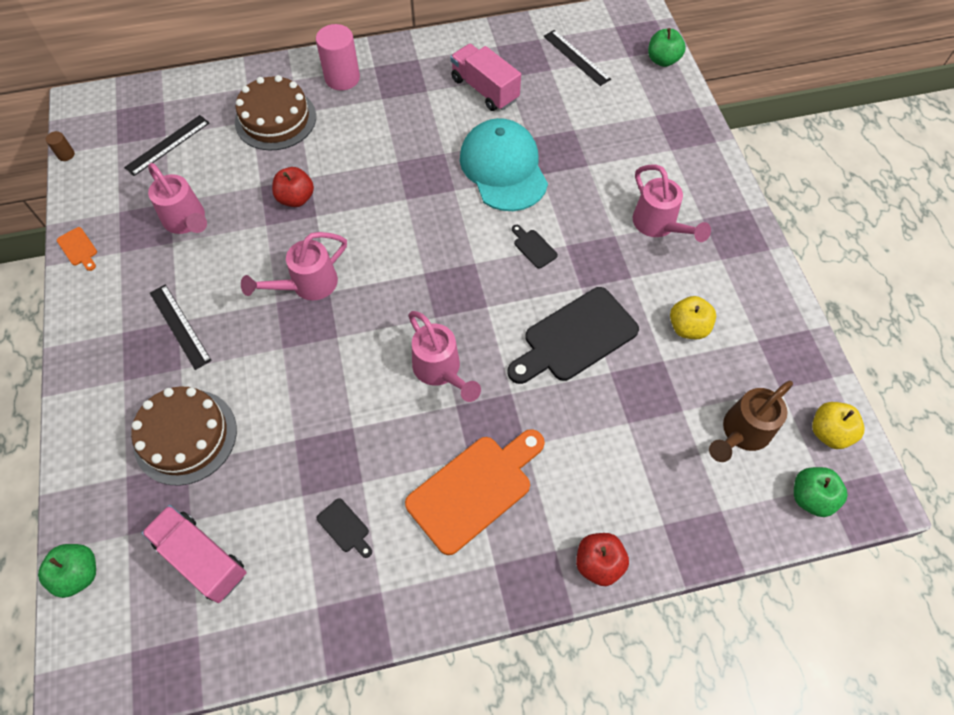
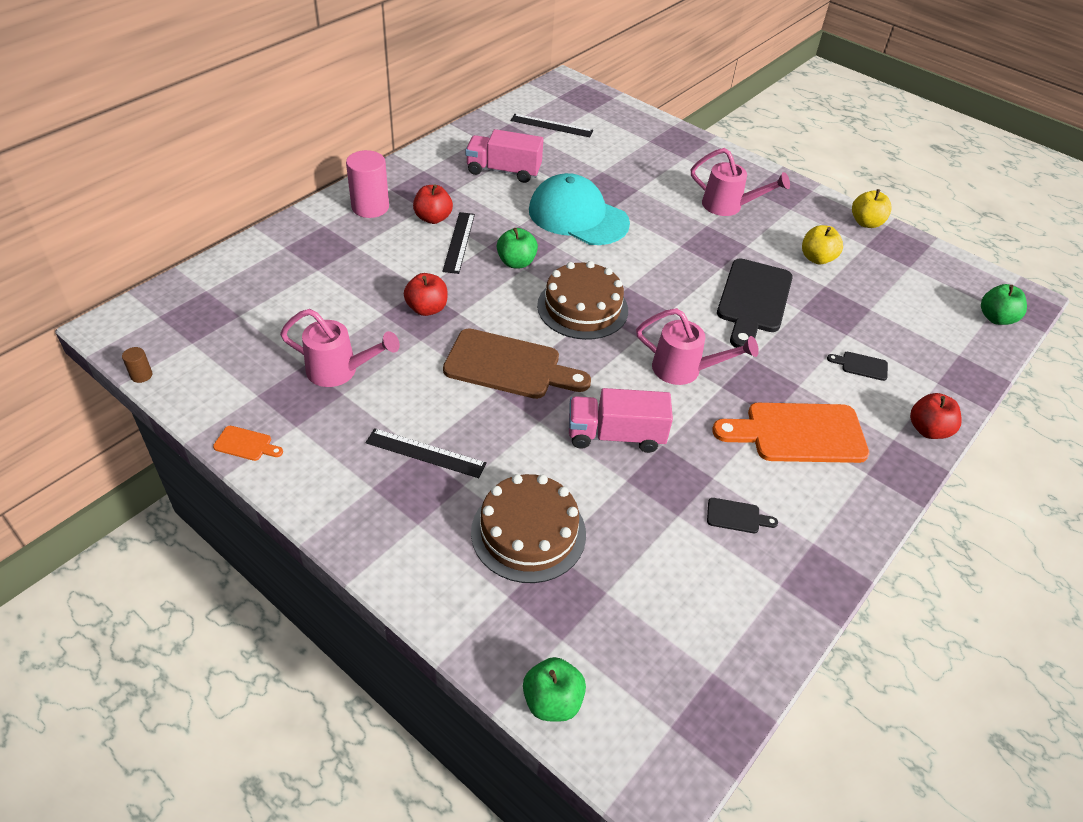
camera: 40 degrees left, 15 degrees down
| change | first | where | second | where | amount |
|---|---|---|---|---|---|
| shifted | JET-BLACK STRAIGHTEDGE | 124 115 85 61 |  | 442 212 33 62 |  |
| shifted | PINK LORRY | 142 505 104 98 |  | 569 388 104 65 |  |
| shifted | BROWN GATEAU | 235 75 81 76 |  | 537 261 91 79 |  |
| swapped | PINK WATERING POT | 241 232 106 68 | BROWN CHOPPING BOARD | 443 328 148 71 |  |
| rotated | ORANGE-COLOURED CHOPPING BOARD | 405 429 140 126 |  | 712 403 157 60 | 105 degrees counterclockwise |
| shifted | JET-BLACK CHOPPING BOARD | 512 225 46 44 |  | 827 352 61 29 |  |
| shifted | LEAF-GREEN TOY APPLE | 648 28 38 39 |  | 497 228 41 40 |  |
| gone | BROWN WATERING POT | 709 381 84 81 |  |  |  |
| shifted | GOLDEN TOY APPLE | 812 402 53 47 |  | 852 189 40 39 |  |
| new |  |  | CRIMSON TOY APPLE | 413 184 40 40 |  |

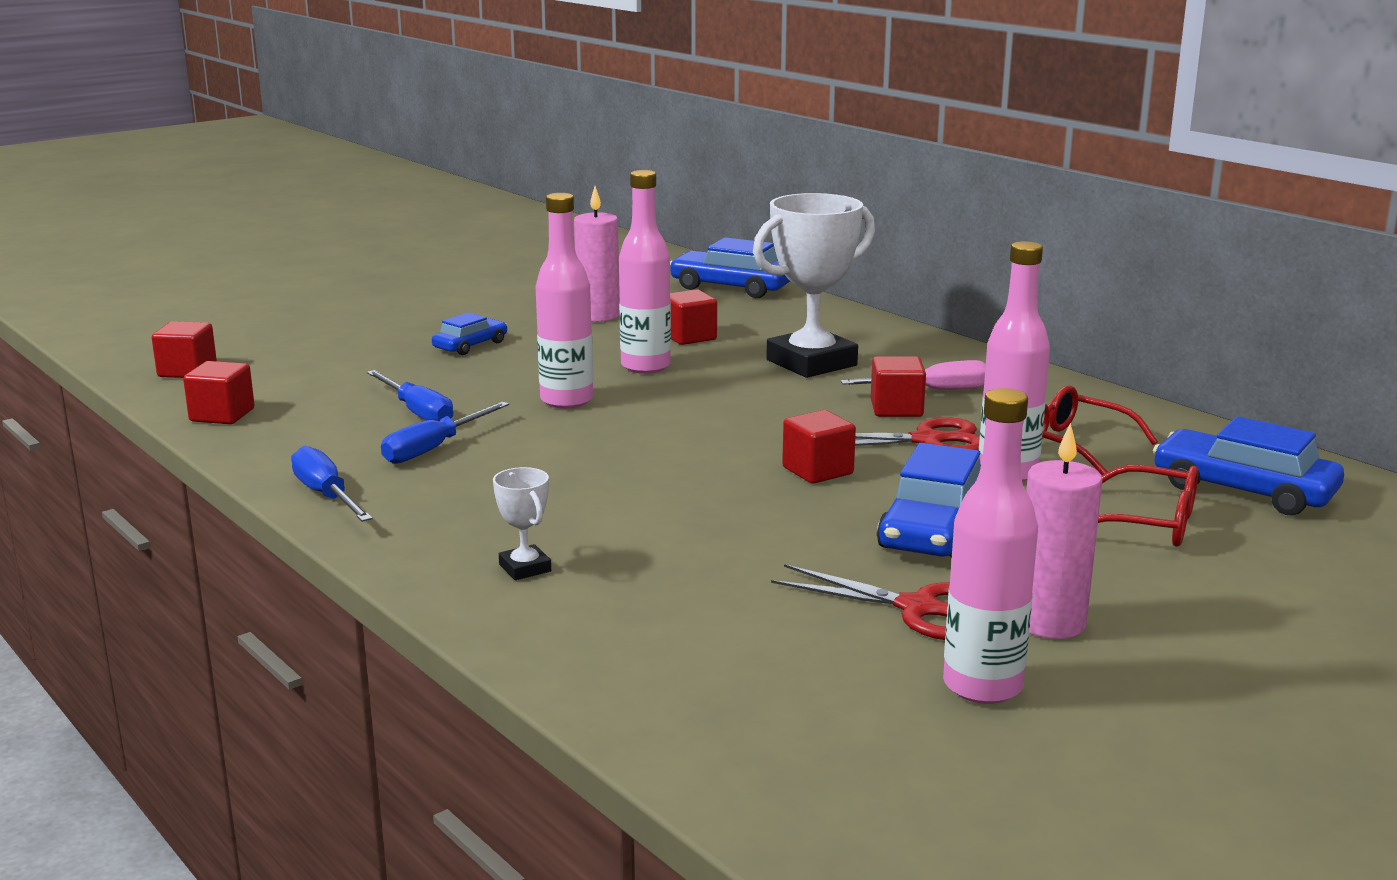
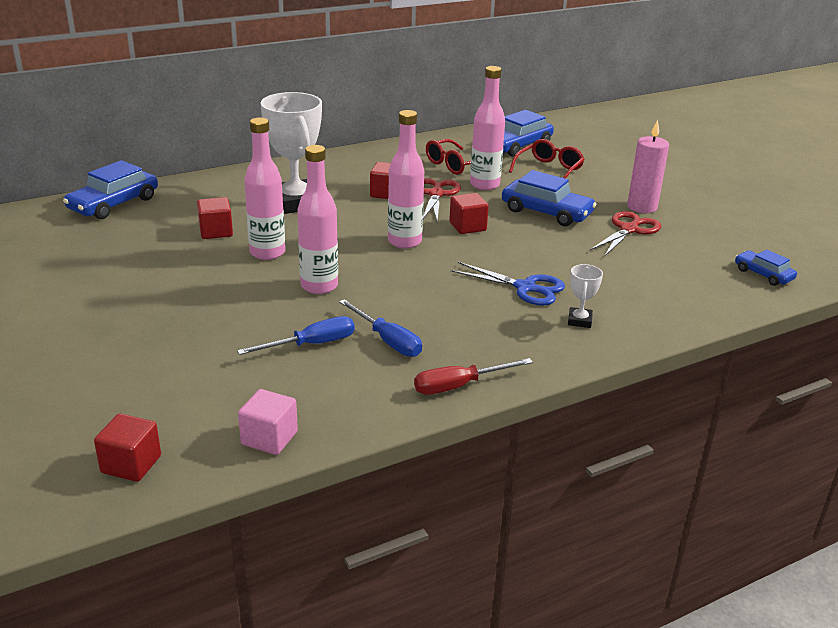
camera: 80 degrees left, 10 degrees up
| change | first | where | second | where | amount |
|---|---|---|---|---|---|
| repainted | CRIMSON CUBE | 183 361 71 63 | PINK CUBE | 238 389 60 66 |  |
| repainted | COBALT FLAT SCREWDRIVER | 291 446 82 76 | CRIMSON FLAT SCREWDRIVER | 414 358 119 37 |  |
| shifted | COBALT AUTOMOBILE | 432 313 75 42 |  | 735 250 62 36 |  |
| rotated | PURE WHITE PRIZE CUP | 493 467 58 113 |  | 568 264 35 64 | 60 degrees counterclockwise |
| gone | PINK PILLAR CANDLE | 574 186 46 136 |  |  |  |
| gone | PINK FLAT SCREWDRIVER | 841 360 145 30 |  |  |  |
| shifted | PINK FLASK | 943 388 95 316 |  | 388 110 36 139 |  |
| new |  |  | COBALT PAIR OF SCISSORS | 451 262 114 44 |  |

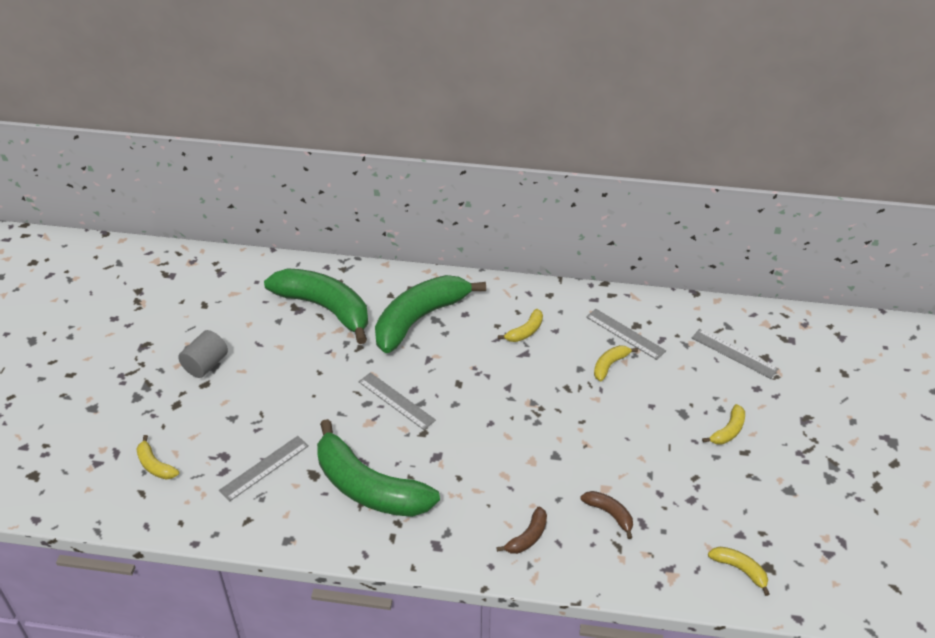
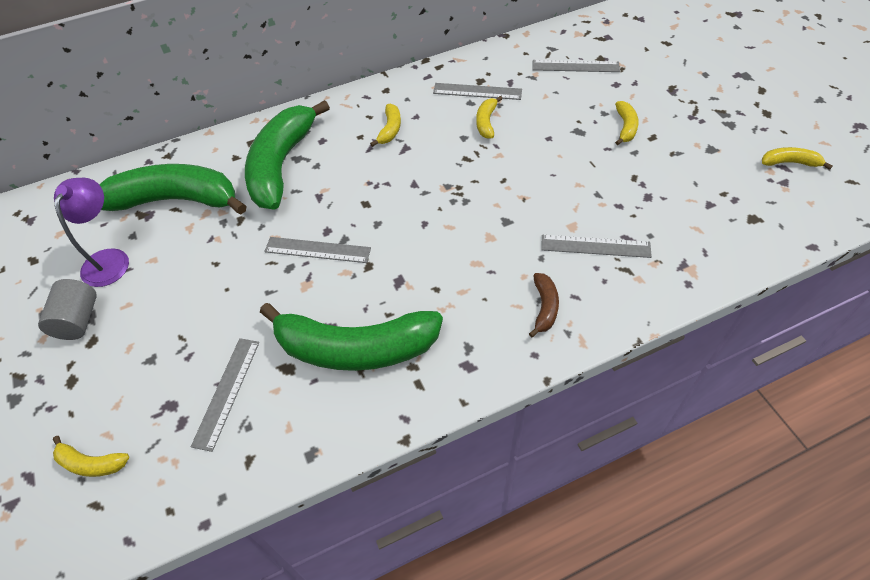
camera: 30 degrees left, 10 degrees up
| change | first | where | second | where | amount |
|---|---|---|---|---|---|
| swapped | BROWN BANANA FRUIT | 580 491 53 48 | GREY STRAIGHTEDGE | 541 235 111 23 |  |
| shifted | GOLDEN BANANA FRUIT | 708 547 62 49 |  | 762 147 71 23 |  |
| new |  |  | VIOLET LAMP | 54 178 75 109 |  |

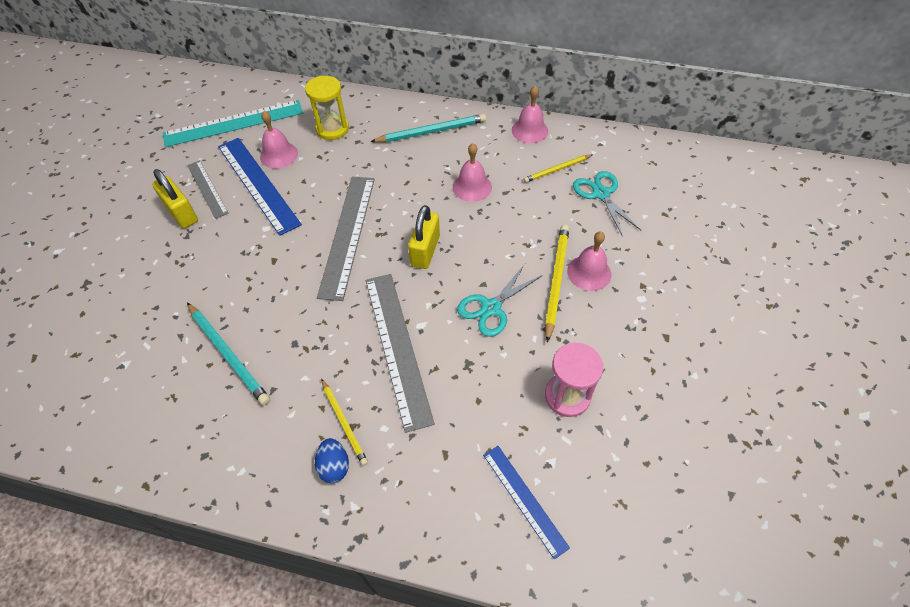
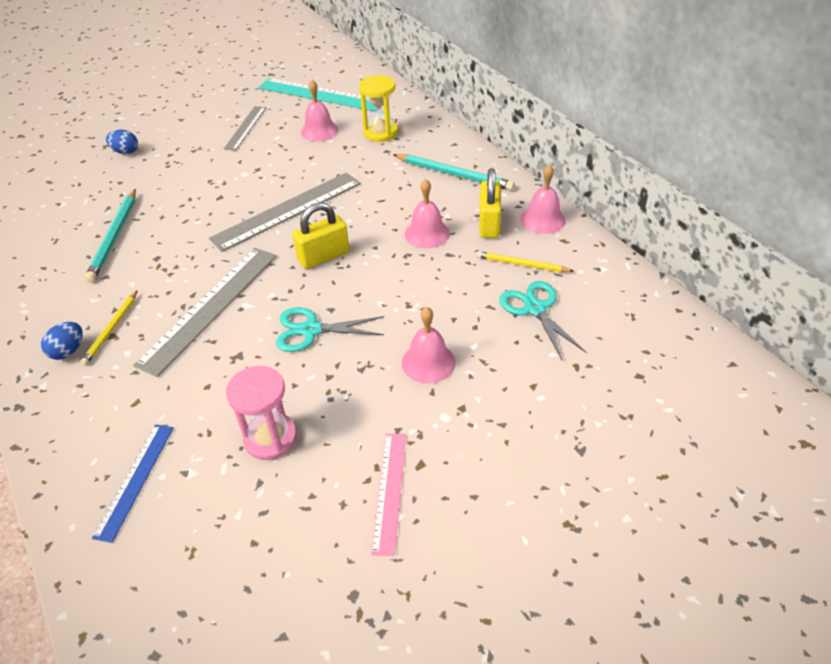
camera: 45 degrees right, 10 degrees down
| change | first | where | second | where | amount |
|---|---|---|---|---|---|
| shifted | GOLDEN SMALL LOCK | 152 169 46 59 |  | 479 168 22 70 |  |
| gone | COBALT STRAIGHTEDGE | 218 138 84 98 |  |  |  |
| gone | GOLDEN LEAD PENCIL | 545 225 24 118 |  |  |  |
| rotated | TURQUOISE PAIR OF SCISSORS | 573 171 68 65 |  | 499 281 88 79 | 45 degrees counterclockwise |
| new |  |  | COBALT TOY EGG | 106 130 32 24 |  |
| new |  |  | PINK STRAIGHTEDGE | 372 434 34 122 |  |

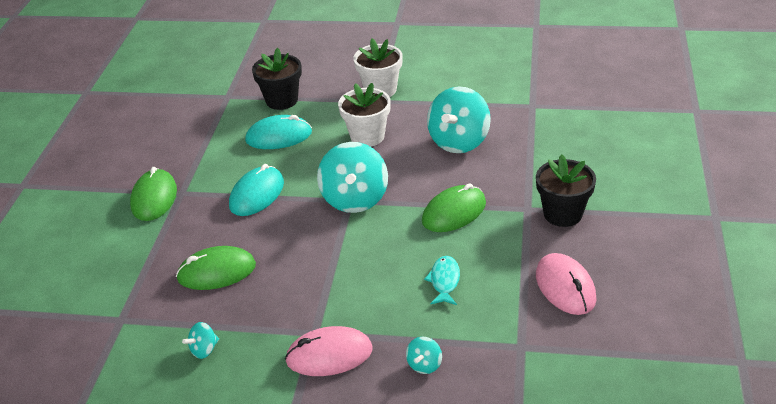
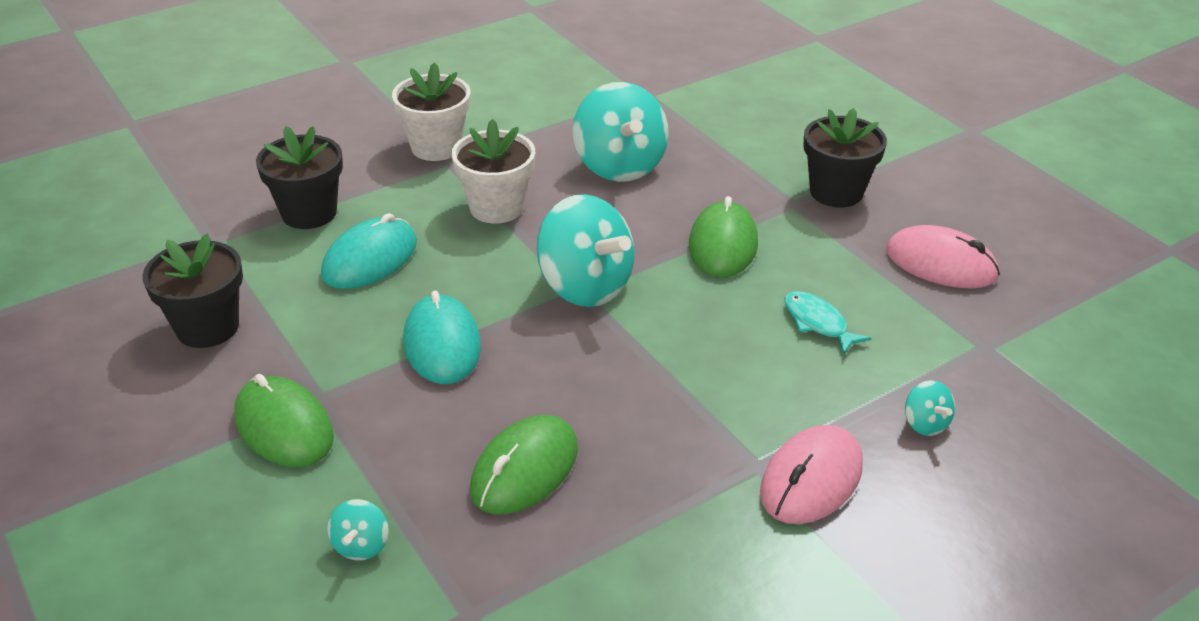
camera: 45 degrees left, 0 degrees up
| change | first | where | second | where | amount |
|---|---|---|---|---|---|
| shifted | TURQUOISE WHIRLIGIG | 182 322 37 37 |  | 327 499 62 62 |  |
| new |  |  | JET-BLACK PLANT POT | 142 234 101 114 |  |

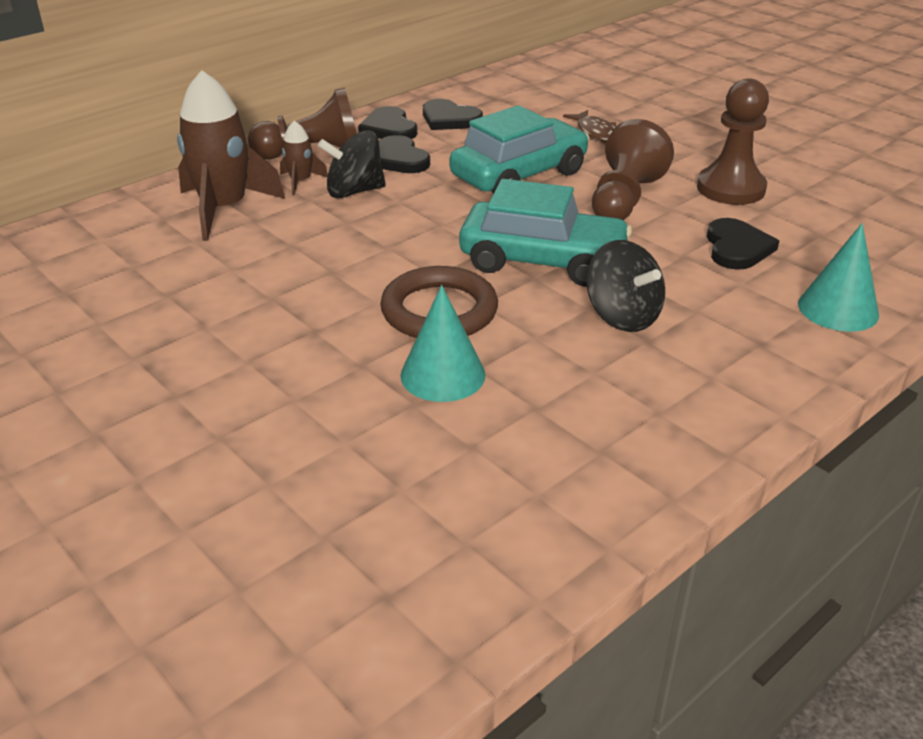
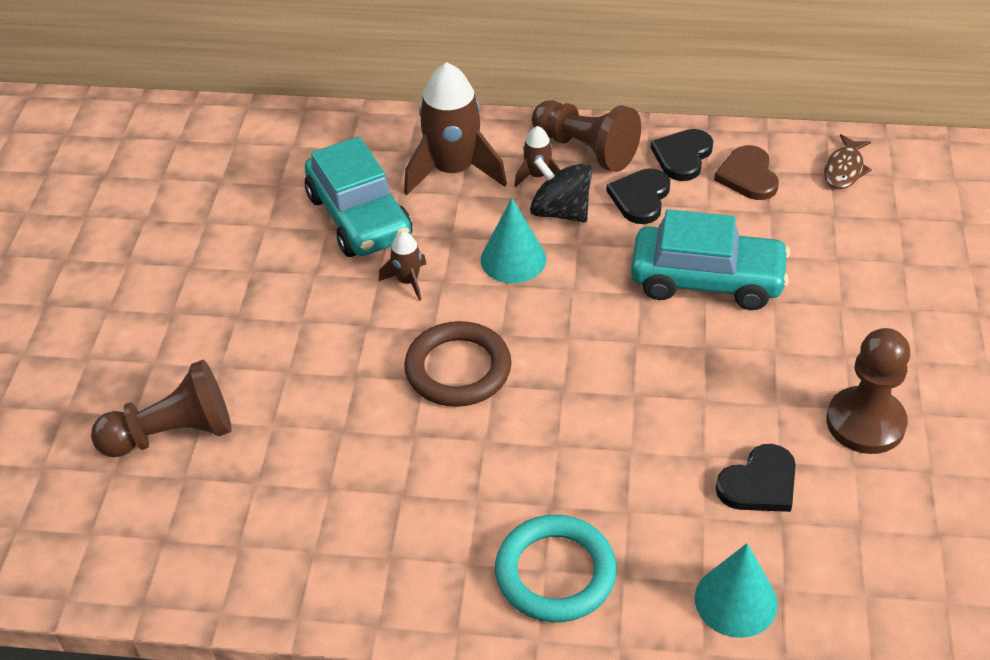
camera: 50 degrees right, 10 degrees up
| change | first | where | second | where | amount |
|---|---|---|---|---|---|
| shifted | TURQUOISE CONE | 400 285 86 117 |  | 481 198 65 85 |  |
| repainted | JET-BLACK LOVE HEART | 423 99 60 31 | BROWN LOVE HEART | 714 145 65 55 |  |
| shifted | TURQUOISE AUTOMOBILE | 459 179 173 108 |  | 305 136 107 121 |  |
| shifted | BROWN FISH FIGURE | 563 110 53 33 |  | 824 134 48 55 |  |
| gone | JET-BLACK WHIRLIGIG | 586 240 79 92 |  |  |  |
| shifted | BROWN CHESS PAWN | 592 119 82 101 |  | 91 360 141 97 |  |
| new |  |  | BROWN TOY ROCKET | 378 232 48 69 |  |
| new |  |  | TURQUOISE HOOP | 495 515 122 107 |  |

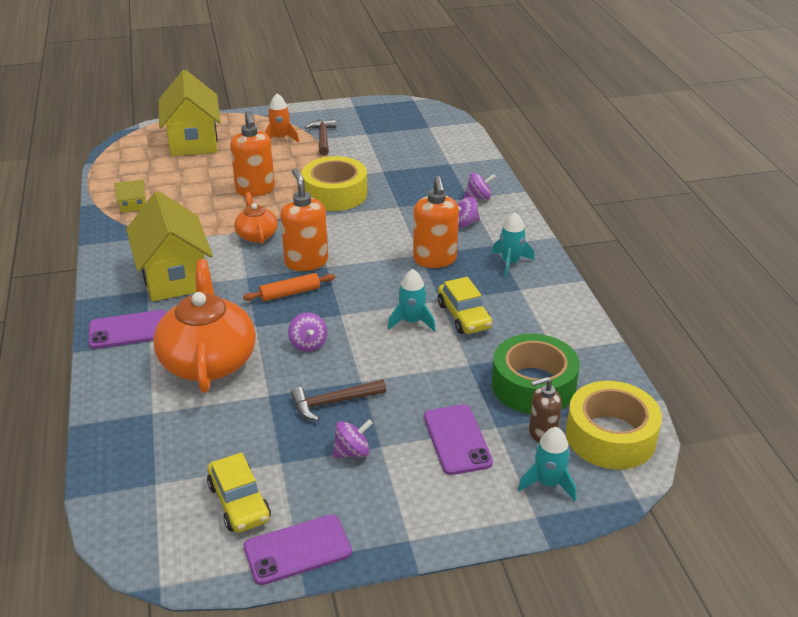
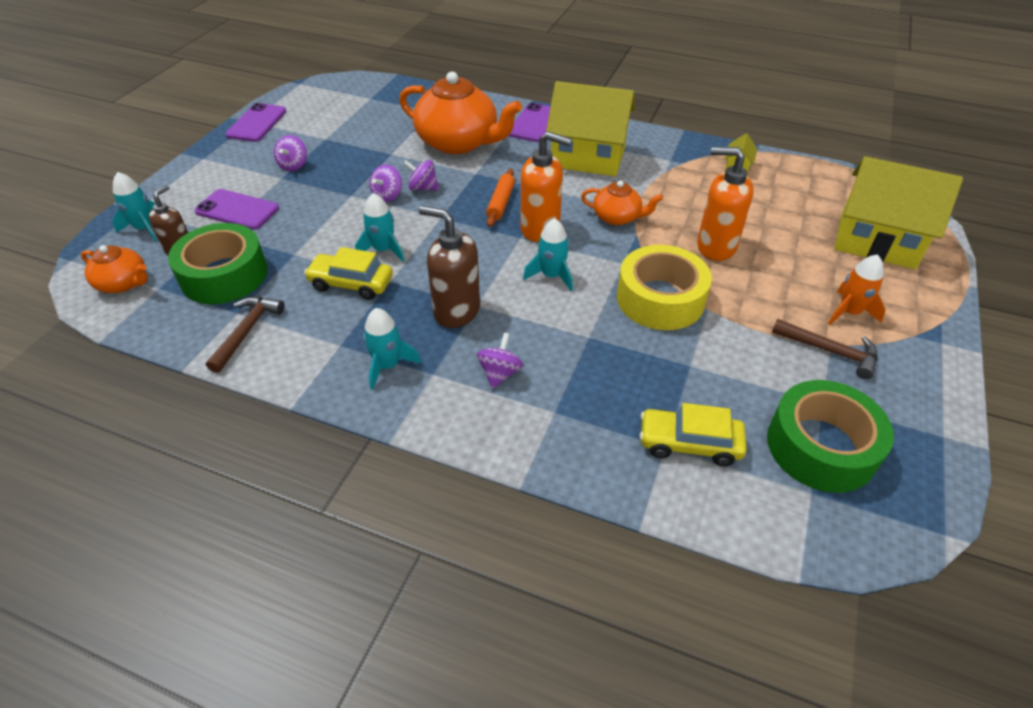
camera: 125 degrees right, 10 degrees up
| change | first | where | second | where | amount |
|---|---|---|---|---|---|
| shifted | GOLDEN AUTOMOBILE | 207 452 64 81 |  | 640 403 107 64 |  |
| shifted | BROWN CLAW HAMMER | 291 379 95 42 |  | 206 297 79 76 |  |
| repainted | ORANGE-COLOURED SOAP DISPENSER | 413 176 46 92 | BROWN SOAP DISPENSER | 419 206 61 122 |  |
| shifted | VIOLET WHIRLIGIG | 464 173 32 27 |  | 369 164 33 38 |  |
| swapped | GOLDEN TAPE | 566 381 96 88 | ORANGE-COLOURED CHINA TEAPOT | 81 245 67 48 |  |
| new |  |  | TURQUOISE TOY ROCKET | 523 218 50 73 |  |
| new |  |  | LEAF-GREEN TAPE | 767 380 127 113 |  |

